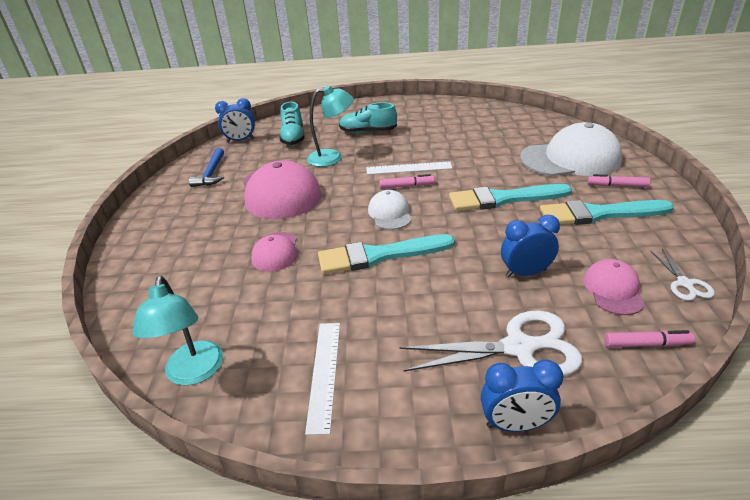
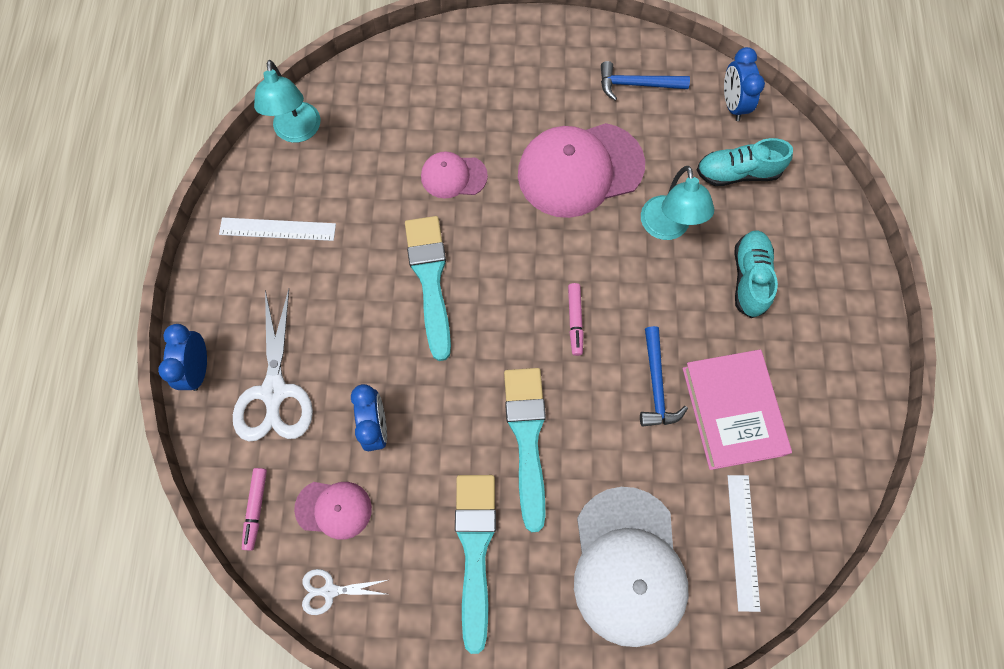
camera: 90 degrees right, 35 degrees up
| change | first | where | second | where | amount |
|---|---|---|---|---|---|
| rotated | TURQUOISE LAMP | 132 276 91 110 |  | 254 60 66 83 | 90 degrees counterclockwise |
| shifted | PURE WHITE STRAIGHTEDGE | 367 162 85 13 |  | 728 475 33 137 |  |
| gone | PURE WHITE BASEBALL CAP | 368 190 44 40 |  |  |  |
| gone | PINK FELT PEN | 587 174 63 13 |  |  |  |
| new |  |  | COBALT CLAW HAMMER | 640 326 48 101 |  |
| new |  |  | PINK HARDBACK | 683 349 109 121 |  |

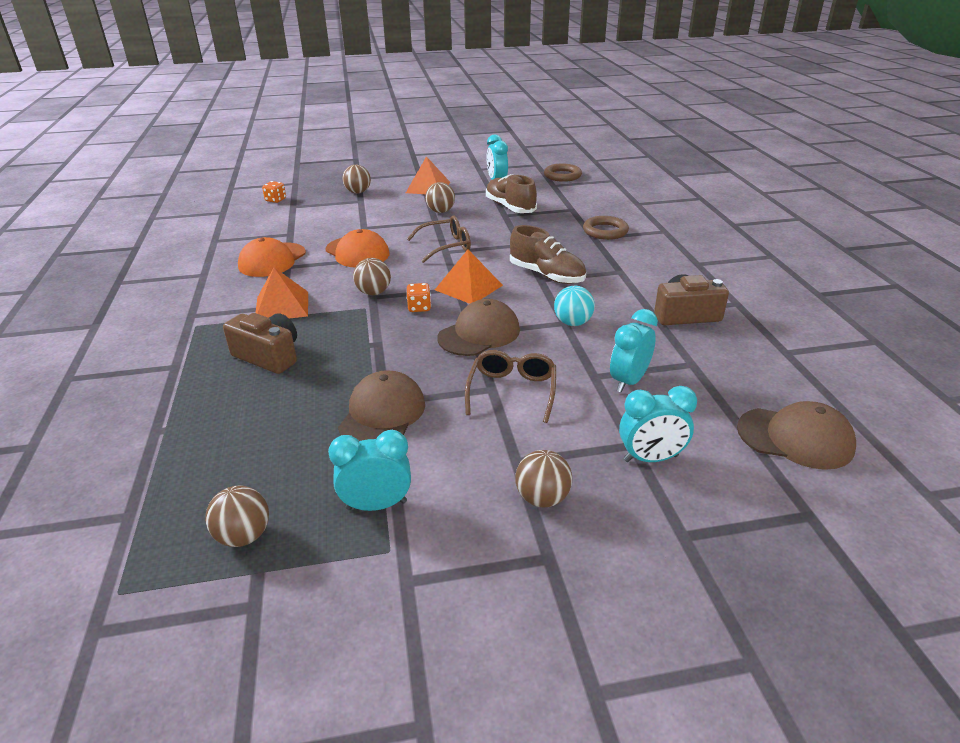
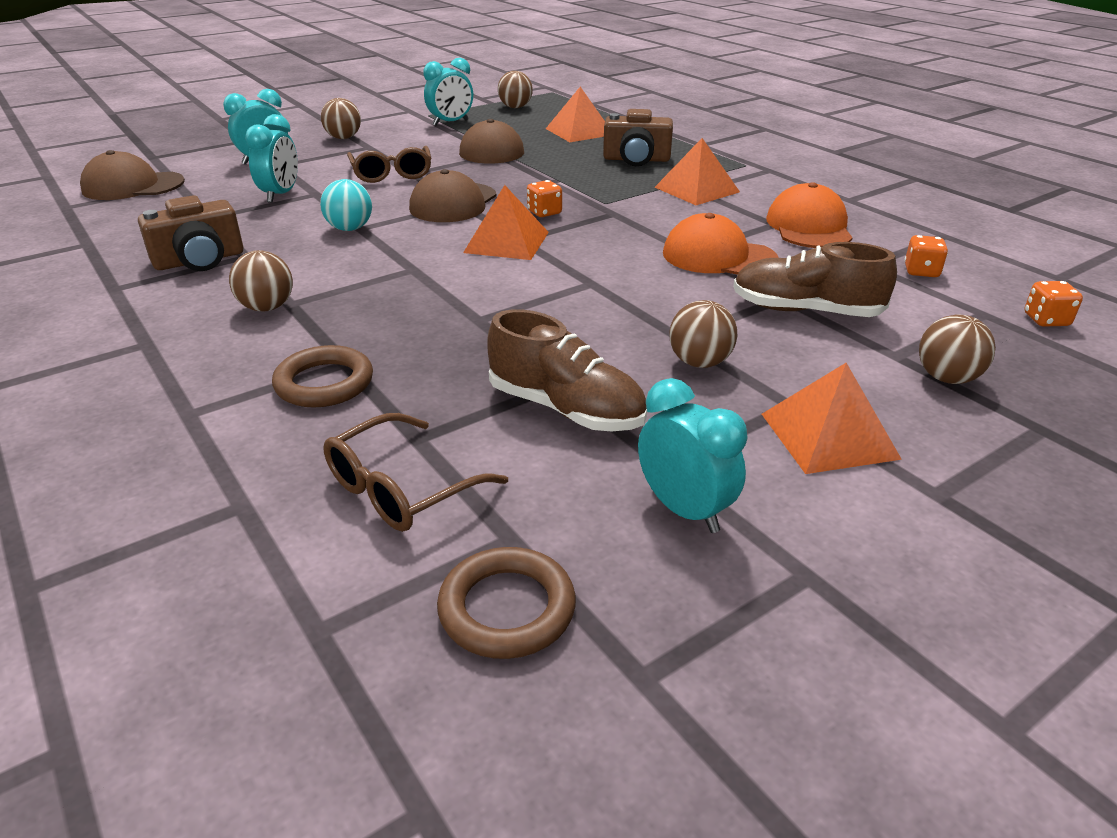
camera: 155 degrees right, 0 degrees up
| change | first | where | second | where | amount |
|---|---|---|---|---|---|
| shifted | BROWN BALL | 353 258 38 37 |  | 229 250 64 61 |  |
| shifted | BROWN EYEGLASSES | 407 215 64 48 |  | 323 413 185 119 |  |
| shifted | BROWN SHOE | 510 225 76 59 |  | 733 242 164 75 |  |
| new |  |  | ORANGE-COLOURED PYRAMID SHAPE | 546 87 59 55 |  |
| new |  |  | ORANGE-COLOURED DIE | 904 235 44 42 |  |

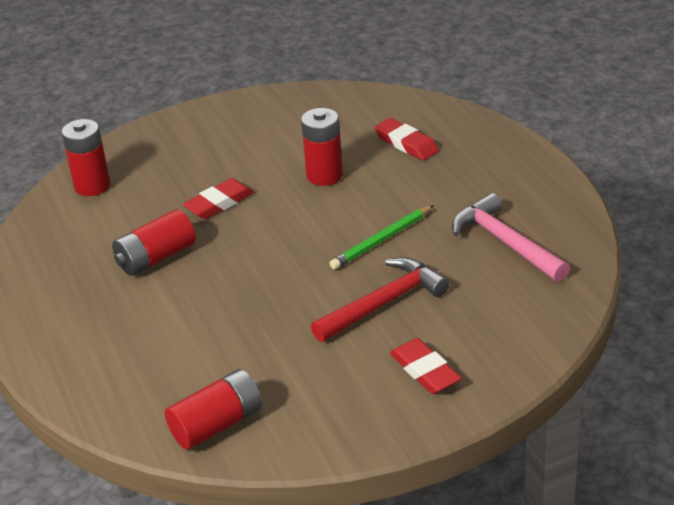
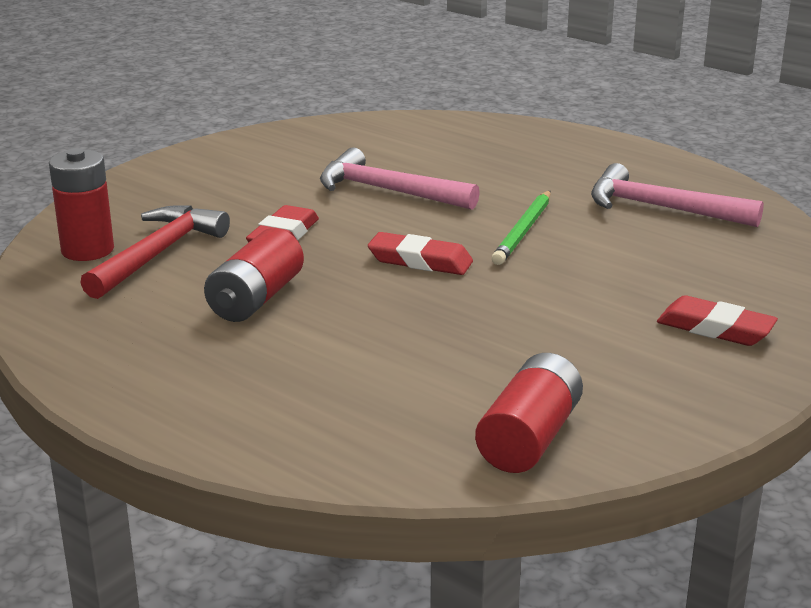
camera: 30 degrees left, 10 degrees down
| change | first | where | second | where | amount |
|---|---|---|---|---|---|
| swapped | CRIMSON BATTERY | 301 108 42 78 | PINK CLAW HAMMER | 320 148 160 62 |  |
| shifted | CRIMSON CLAW HAMMER | 311 257 138 85 |  | 80 205 150 94 |  |
| shifted | CRIMSON PENCIL ERASER | 375 118 64 42 |  | 368 232 105 43 |  |

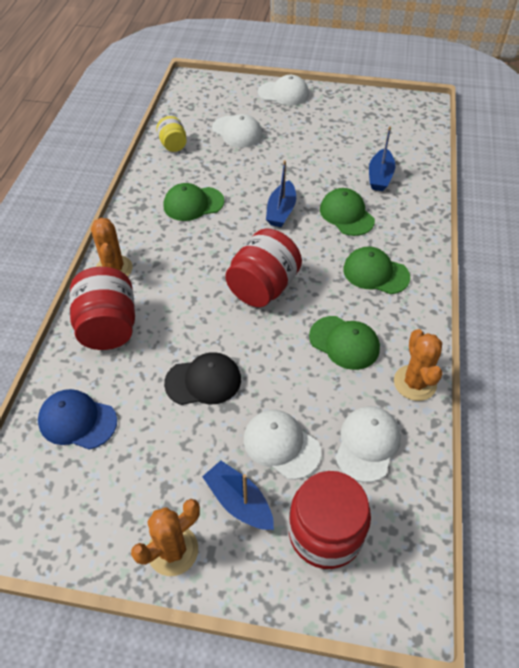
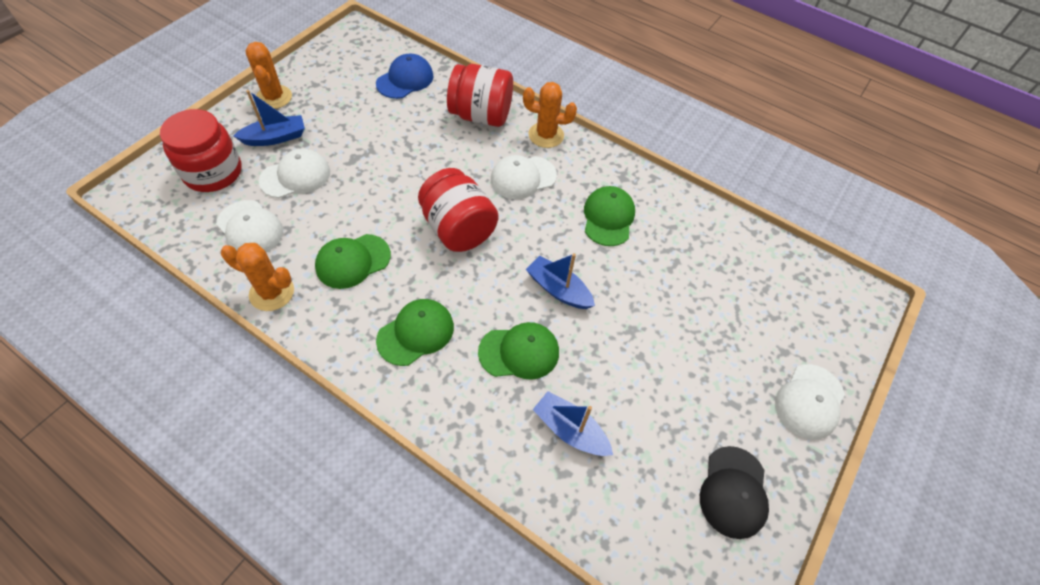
camera: 110 degrees right, 5 degrees up
| change | first | where | second | where | amount |
|---|---|---|---|---|---|
| gone | GOLDEN PRESERVE JAR | 156 116 31 36 |  |  |  |
| shifted | JET-BLACK BASEBALL CAP | 164 352 77 53 |  | 700 446 69 93 |  |
| shifted | PURE WHITE BASEBALL CAP | 212 114 51 34 |  | 491 155 66 44 |  |

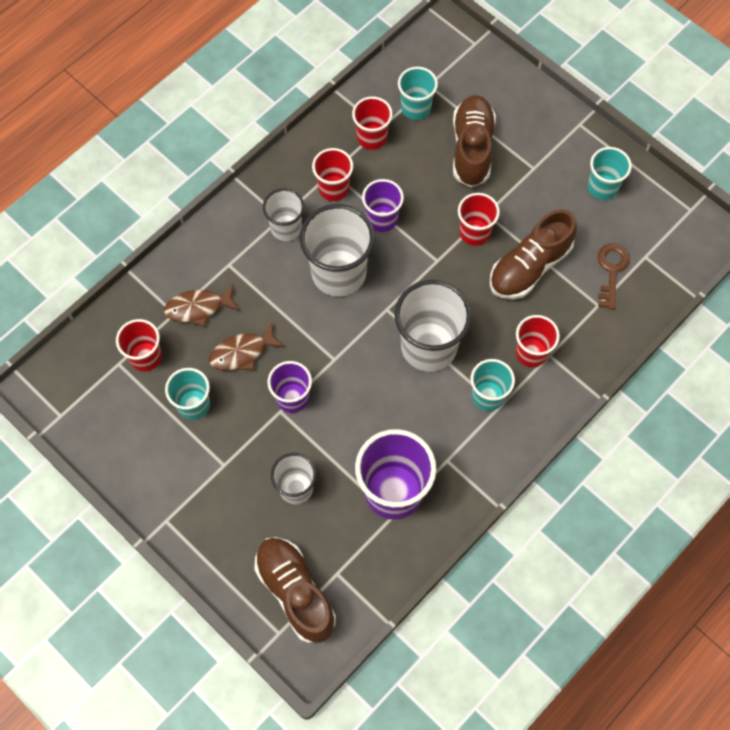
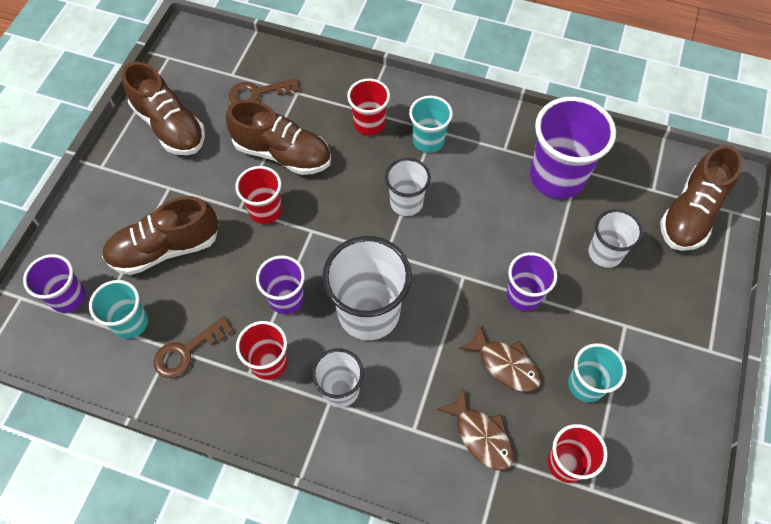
camera: 115 degrees left, 5 degrees down
| change | first | where | second | where | amount |
|---|---|---|---|---|---|
| swapped | CRIMSON BEAKER | 352 97 41 53 | BROWN DOOR KEY | 154 316 79 62 |  |
| scaled | PURE WHITE BEAKER | 394 280 78 92 |  | 385 158 46 58 | x0.58 |
| swapped | TURQUOISE BEAKER | 588 147 44 53 | BROWN SHOE | 122 62 83 93 |  |
| new |  |  | VIOLET BEAKER | 23 254 63 59 |  |

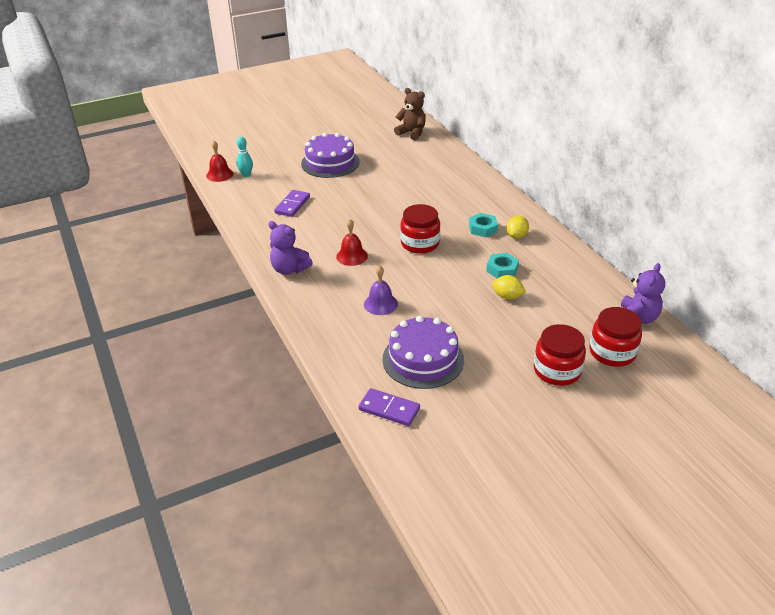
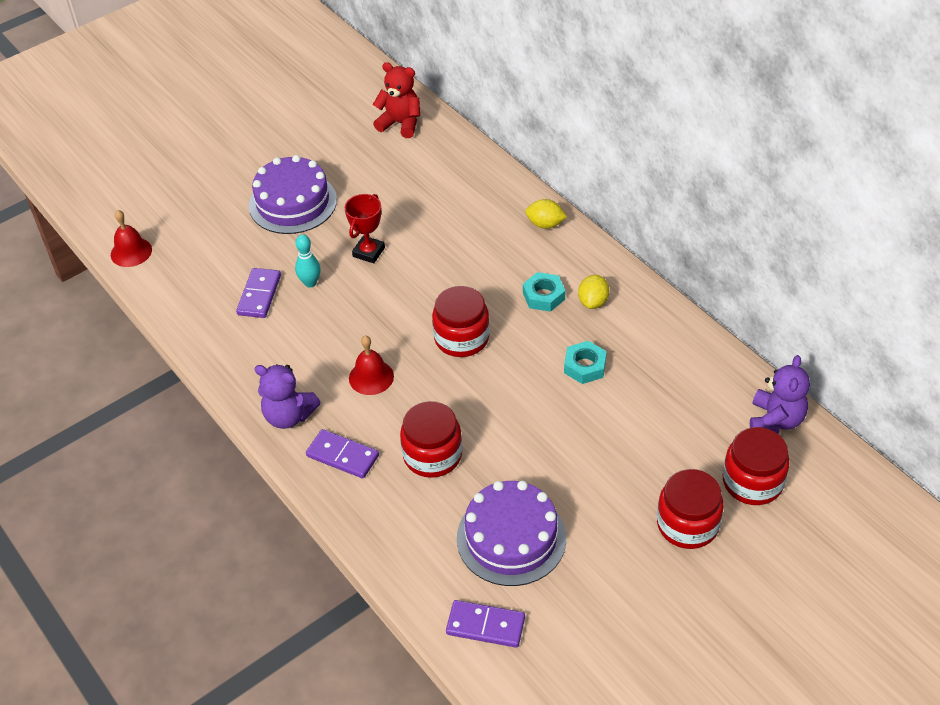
camera: 10 degrees left, 10 degrees up
| change | first | where | second | where | amount |
|---|---|---|---|---|---|
| shifted | TURQUOISE BOWLING PIN | 237 137 16 40 |  | 295 234 26 54 |  |
| swapped | VIOLET BELL | 364 266 34 49 | CRIMSON PRESERVE JAR | 400 401 62 77 |  |
| repainted | BROWN TEDDY BEAR | 394 88 32 53 | CRIMSON TEDDY BEAR | 373 62 47 76 |  |
| shifted | GOLDEN TOY LEMON | 492 275 34 25 |  | 525 199 42 30 |  |
| new |  |  | VIOLET DOMINO | 306 429 73 50 |  |
| new |  |  | CRIMSON PRIZE CUP | 345 194 40 69 |  |

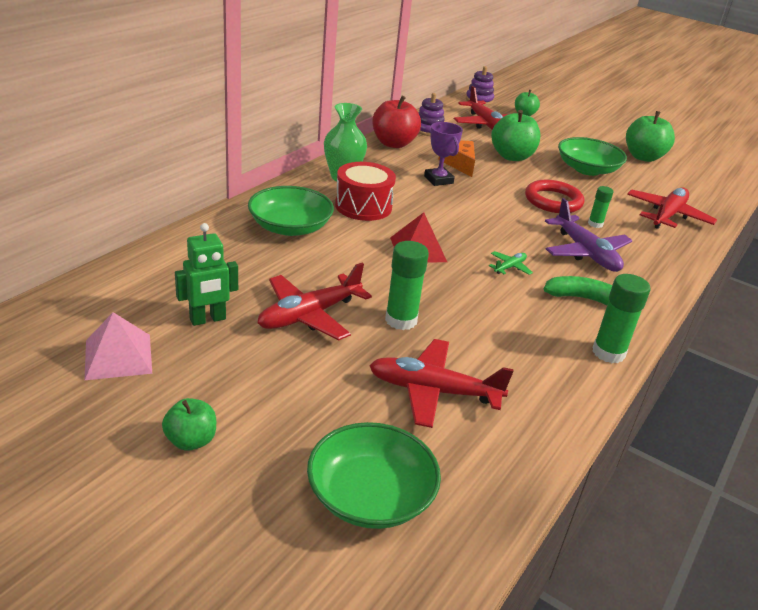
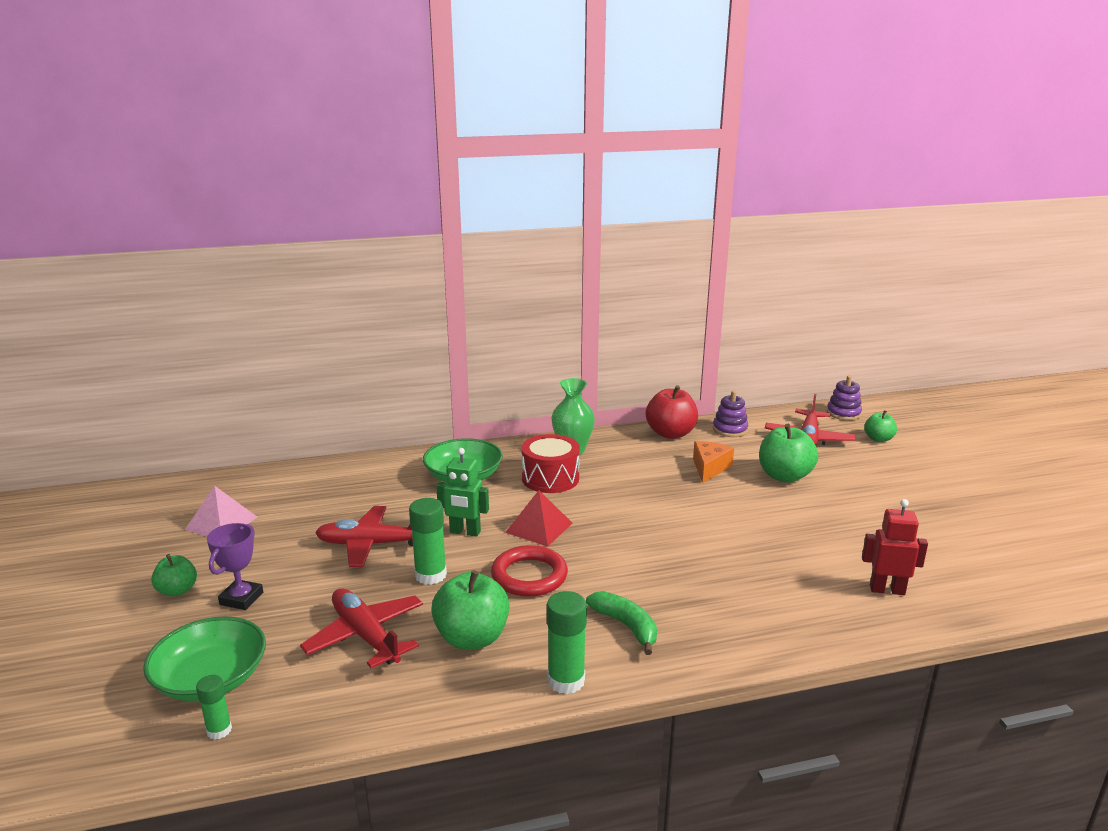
camera: 45 degrees right, 10 degrees down
| change | first | where | second | where | amount |
|---|---|---|---|---|---|
| shifted | LEAF-GREEN TOY ROBOT | 175 223 63 103 |  | 436 448 53 89 |  |
| shifted | VIOLET PRIZE CUP | 424 122 39 64 |  | 207 523 56 87 |  |
| gone | LEAF-GREEN TOY PLANE | 489 251 44 24 |  |  |  |
| shifted | CRIMSON HOOP | 525 180 59 33 |  | 491 545 77 52 |  |
| gone | VIOLET TOY PLANE | 545 198 87 74 |  |  |  |
| gone | LEAF-GREEN BOWL | 558 137 69 39 |  |  |  |
| shifted | LEAF-GREEN GLUE | 588 186 25 42 |  | 196 675 36 64 |  |
| shifted | LEAF-GREEN TOY APPLE | 626 111 49 51 |  | 431 570 79 80 |  |
| swapped | CRIMSON TOY PLANE | 627 188 90 41 | CRIMSON TOY ROBOT | 862 499 66 96 |  |

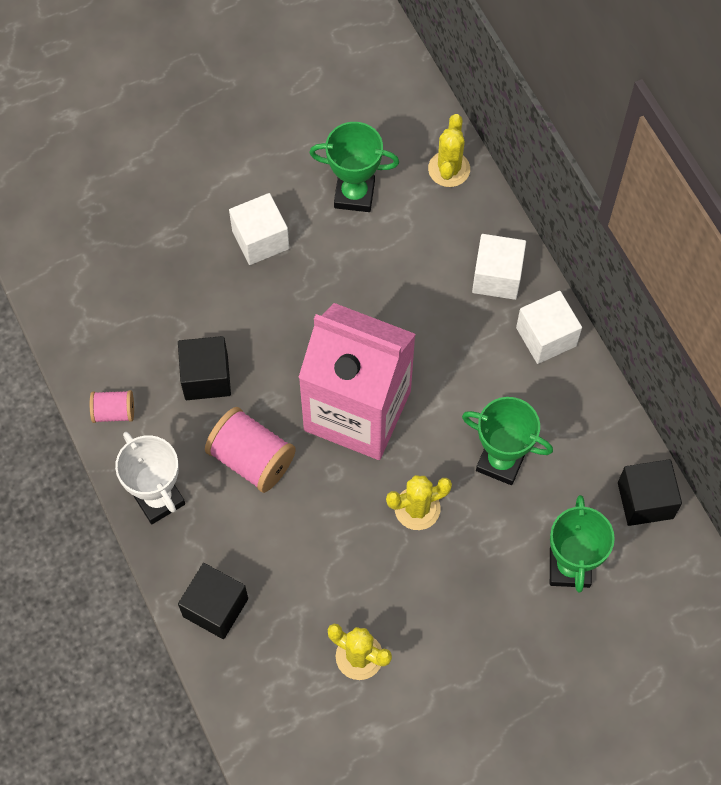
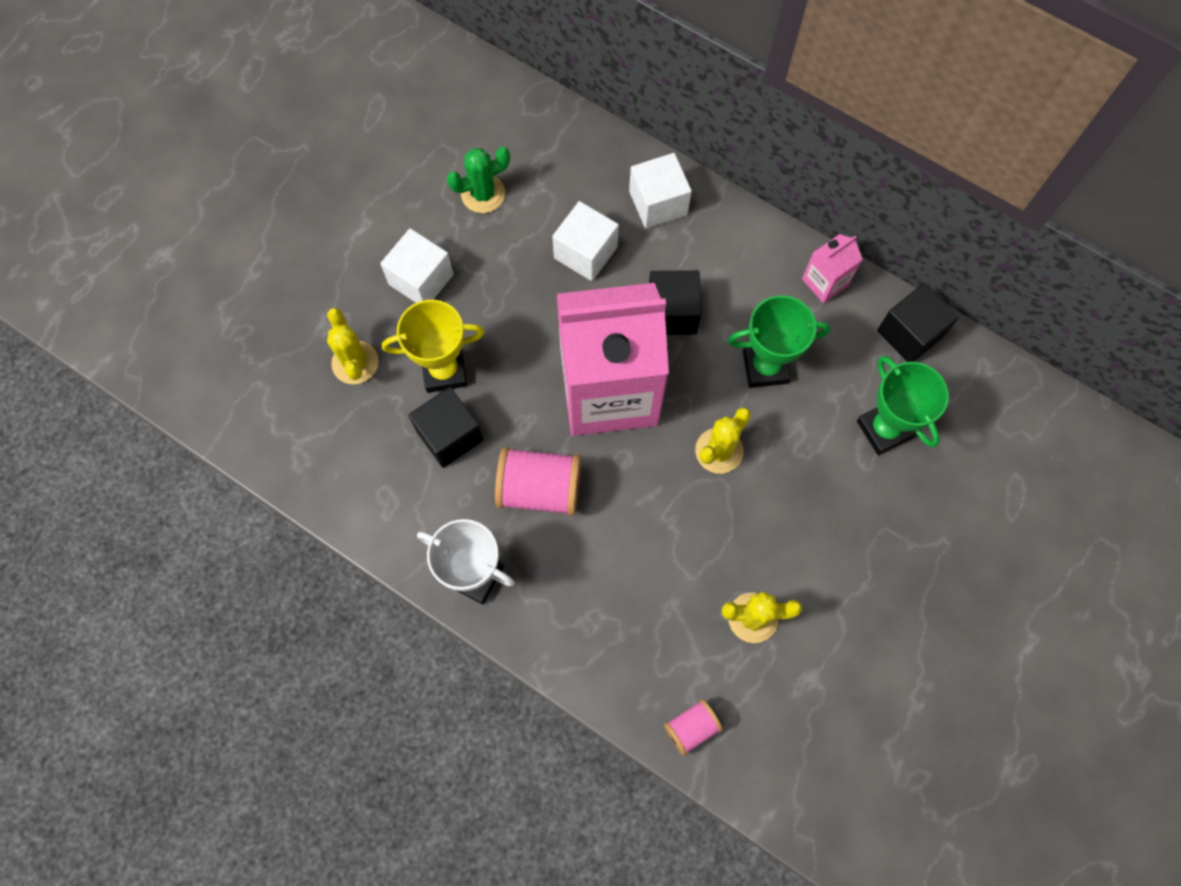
camera: 30 degrees left, 5 degrees up
| change | first | where | second | where | amount |
|---|---|---|---|---|---|
| shifted | PINK SPOOL | 90 390 44 33 |  | 664 699 59 57 |  |
| shifted | JET-BLACK CUBE | 178 563 70 76 |  | 649 270 53 65 |  |
| swapped | LEAF-GREEN PRIZE CUP | 310 122 89 90 | LEAF-GREEN PRICKLY PLANT | 447 147 63 66 |  |
| shifted | GOLDEN PRICKLY PLANT | 428 114 42 73 |  | 327 308 52 76 |  |
| shifted | PURE WHITE CUBE | 516 291 66 73 |  | 552 201 67 80 |  |
| new |  |  | GOLDEN PRIZE CUP | 382 300 103 93 |  |
| new |  |  | PINK JUICE CARTON | 802 234 61 69 |  |

